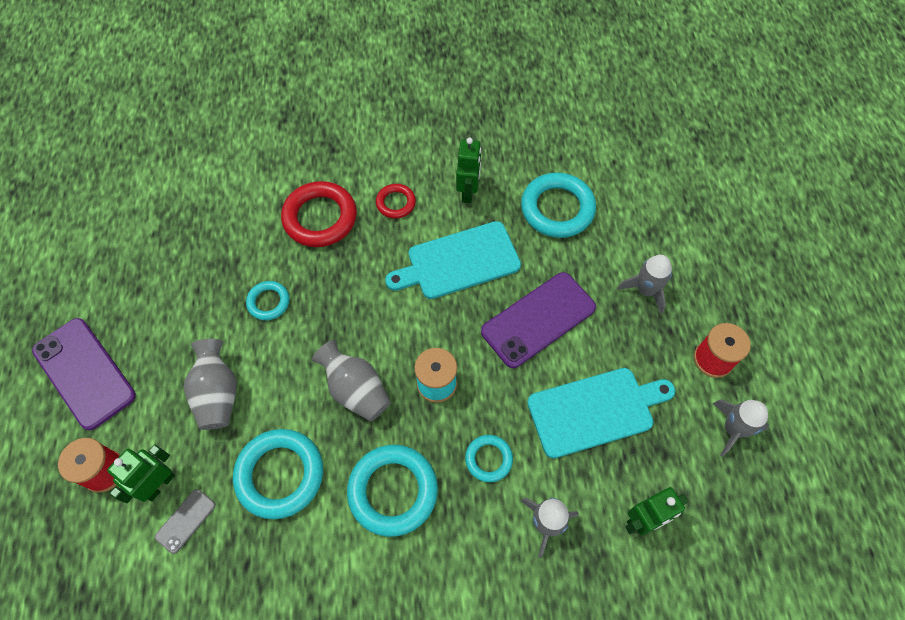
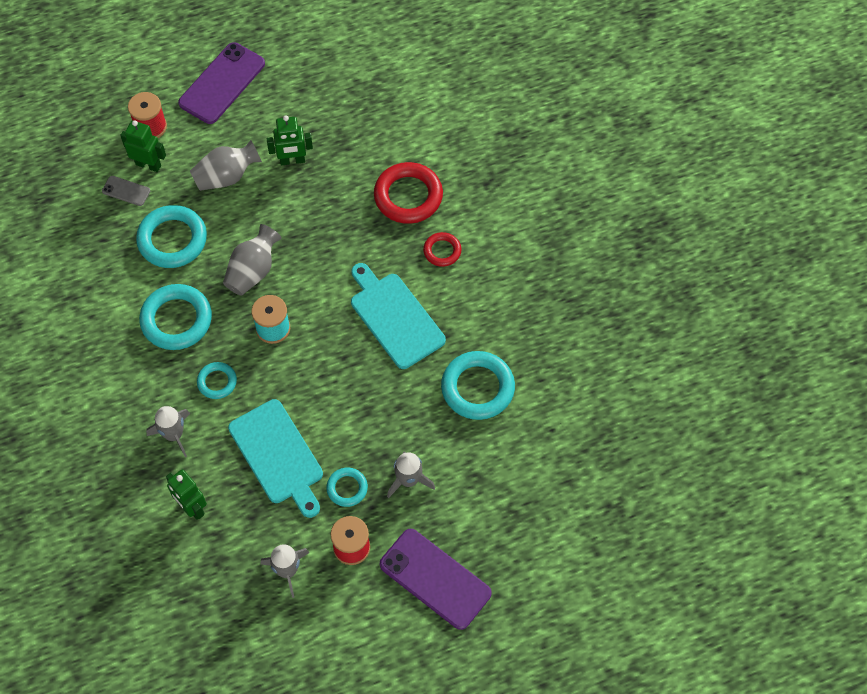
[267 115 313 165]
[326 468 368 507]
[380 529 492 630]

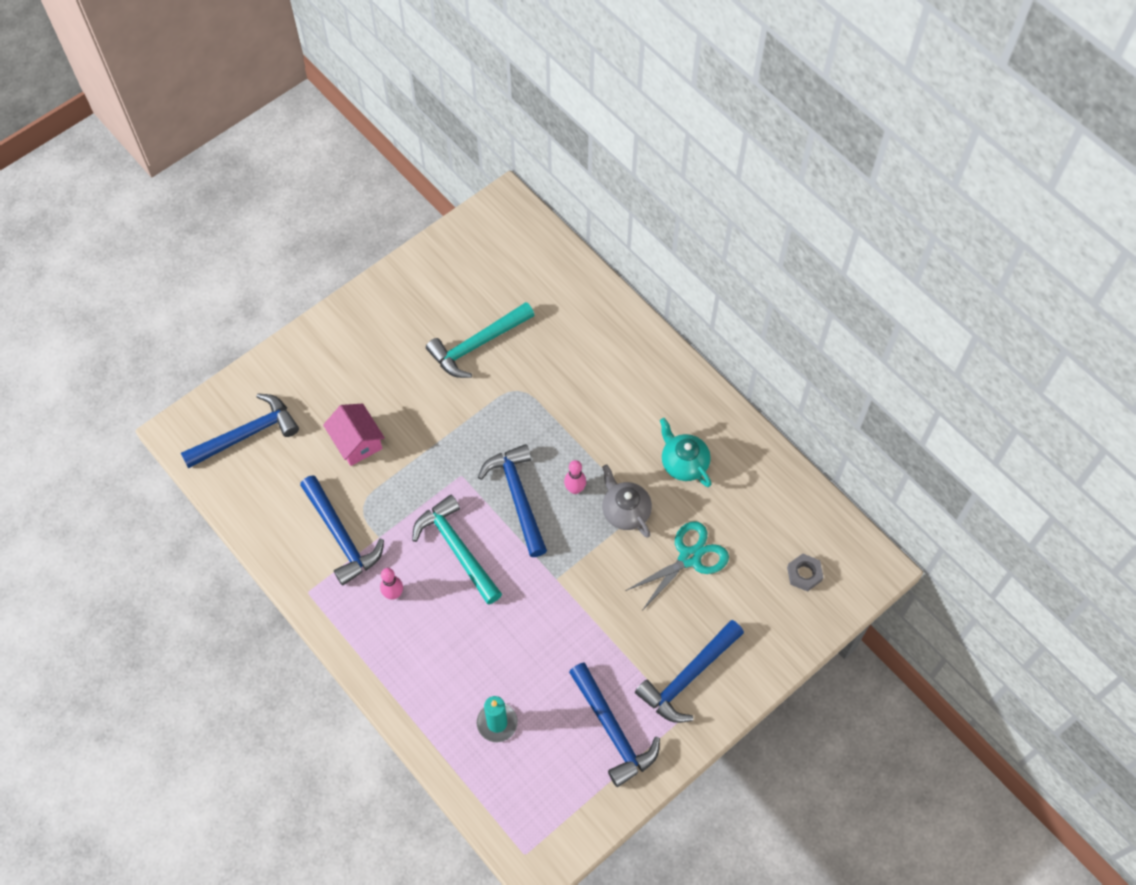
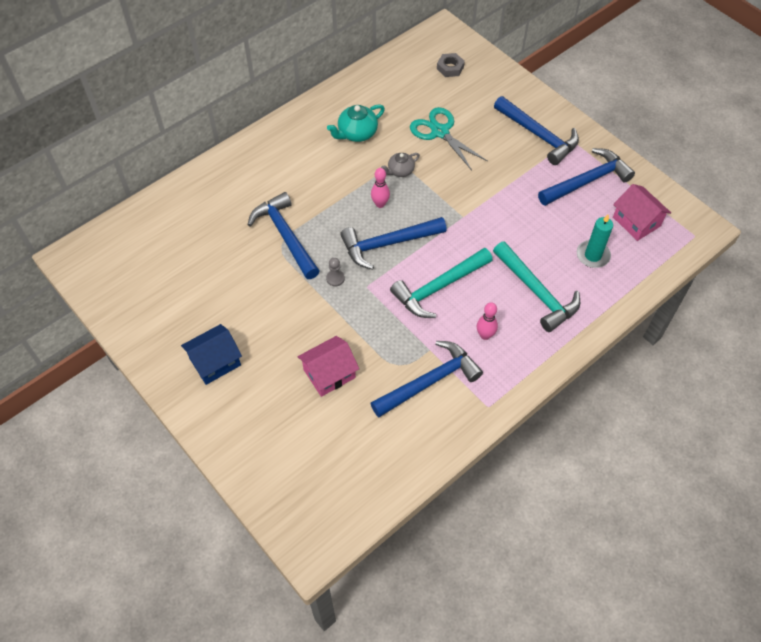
[181 324 242 385]
[248 192 320 279]
[326 258 345 286]
[381 153 420 177]
[493 241 580 332]
[613 184 671 241]

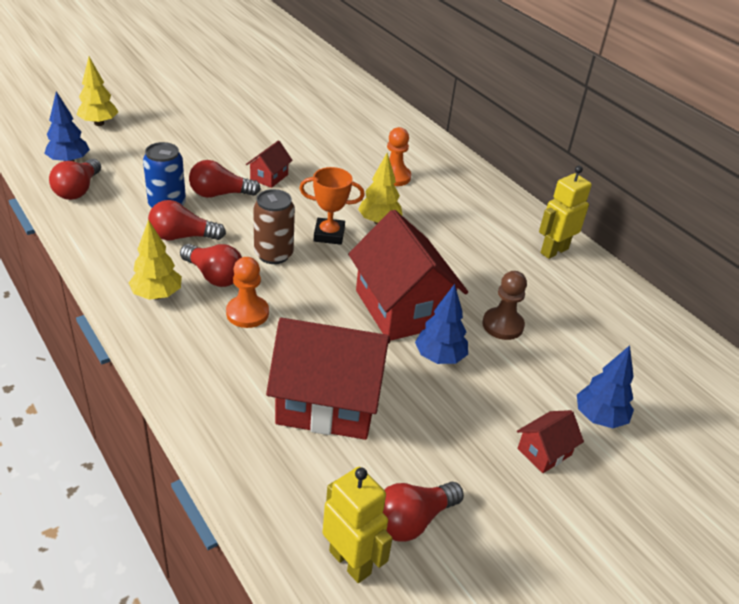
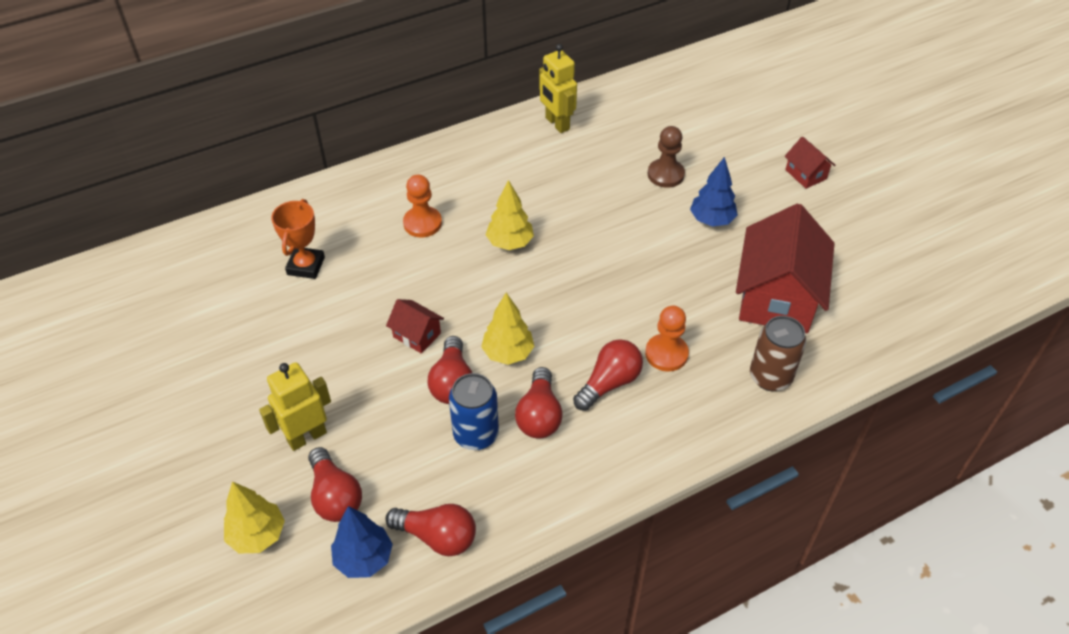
[259 362 331 451]
[271 199 325 279]
[308 447 362 522]
[481 293 534 365]
[750 316 806 391]
[348 210 468 341] (first image)
[577 345 634 428] (first image)

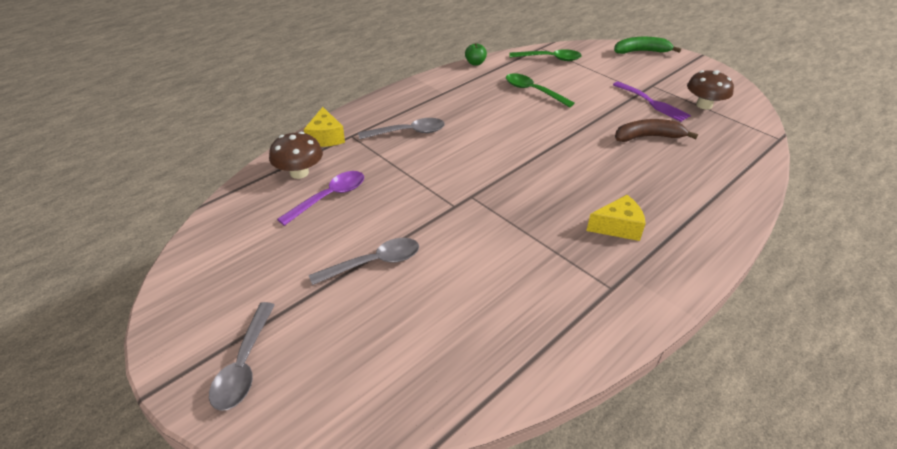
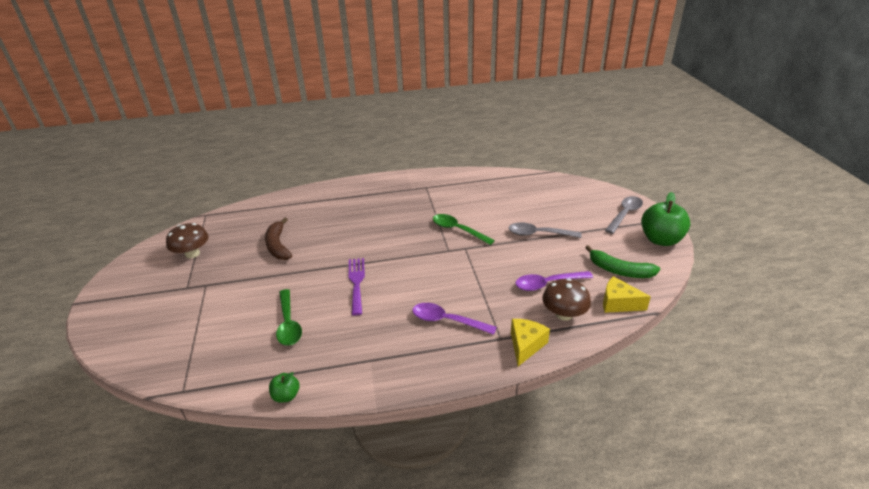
[265 218 292 260]
[349 258 365 316]
[412 303 497 335]
[433 214 495 245]
[585 245 660 278]
[603 276 651 313]
[641 192 690 246]

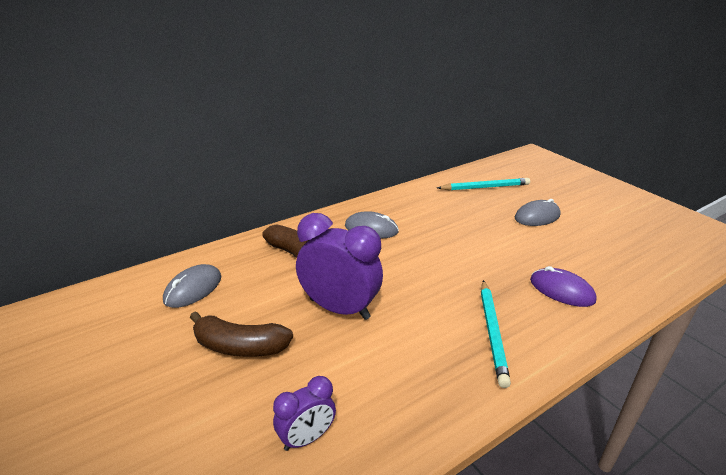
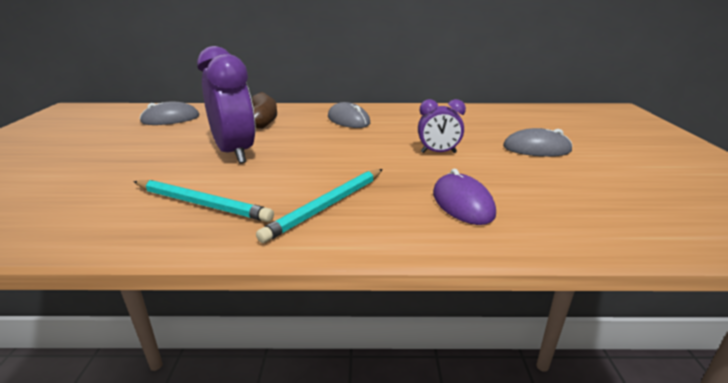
[133 180 274 222]
[418 99 466 153]
[190 311 293 357] (first image)

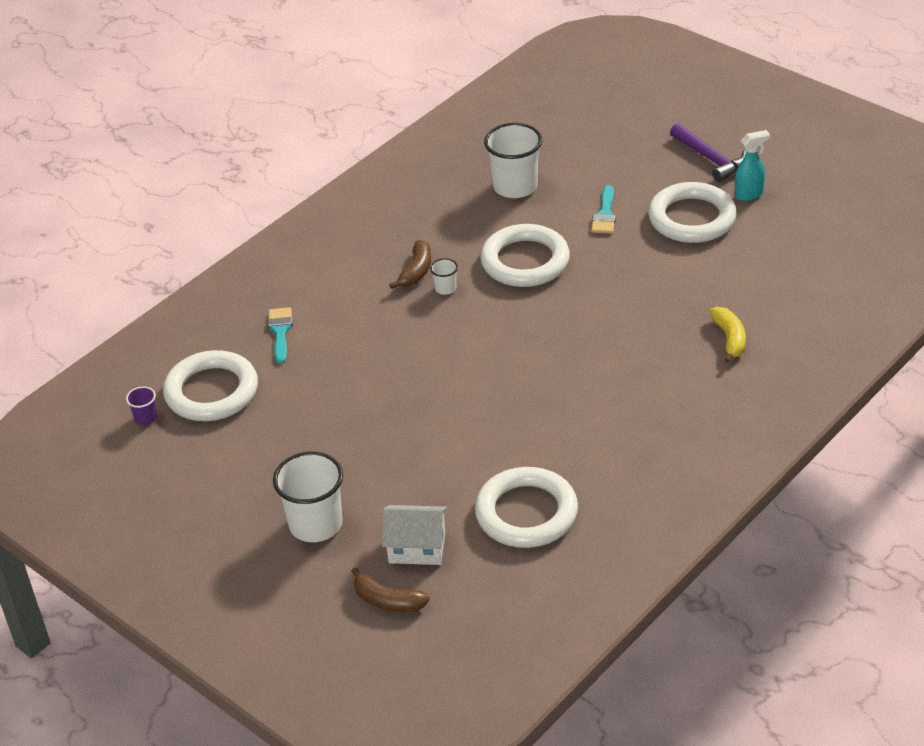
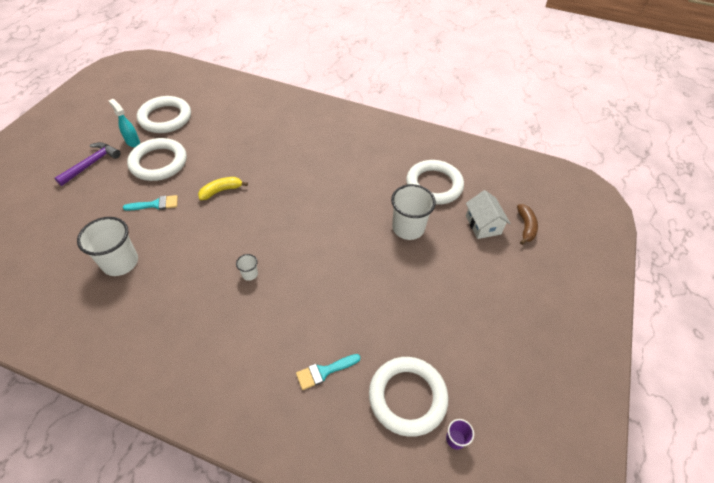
[137 96 191 133]
[198 177 248 200]
[391 184 436 240]
[389 240 431 289] (first image)

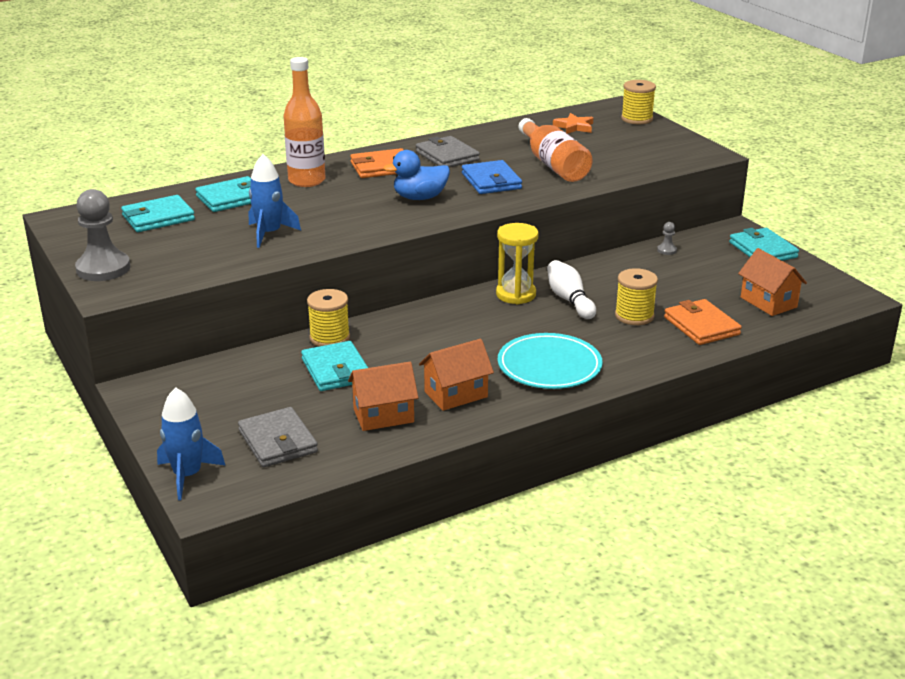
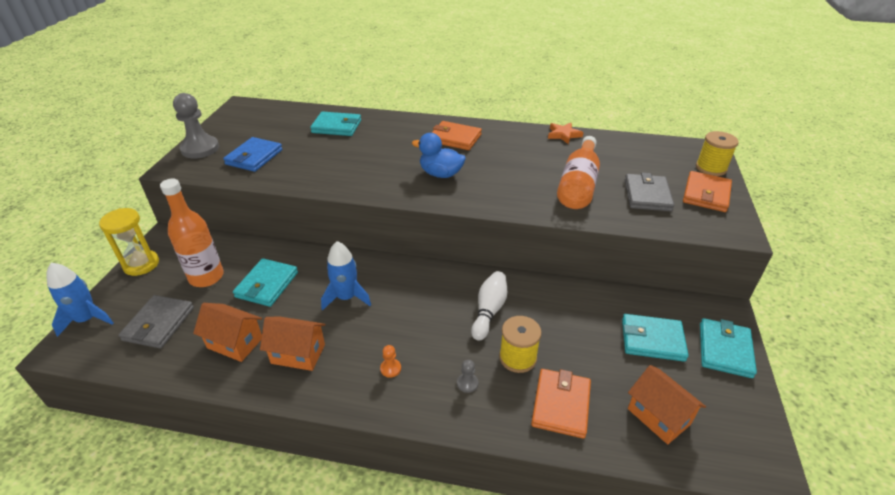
[99 208 159 276]
[160 179 224 287]
[223 137 283 172]
[321 241 371 311]
[380 345 401 378]
[457 360 478 393]
[548 123 584 144]
[622 314 689 362]
[625 172 675 211]
[628 365 706 444]
[683 171 732 212]
[307 289 350 347] (first image)

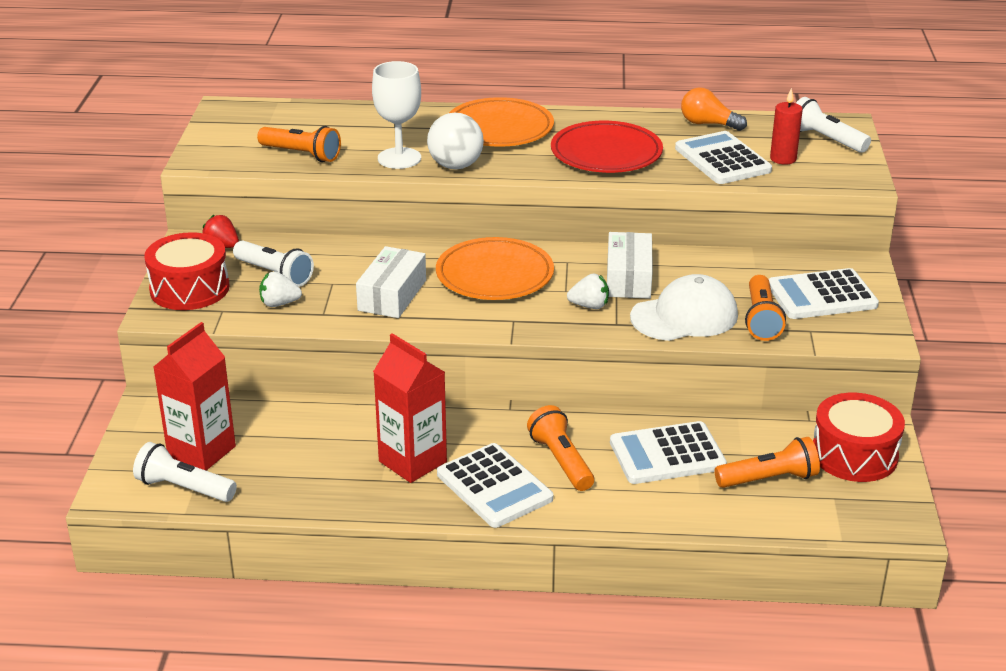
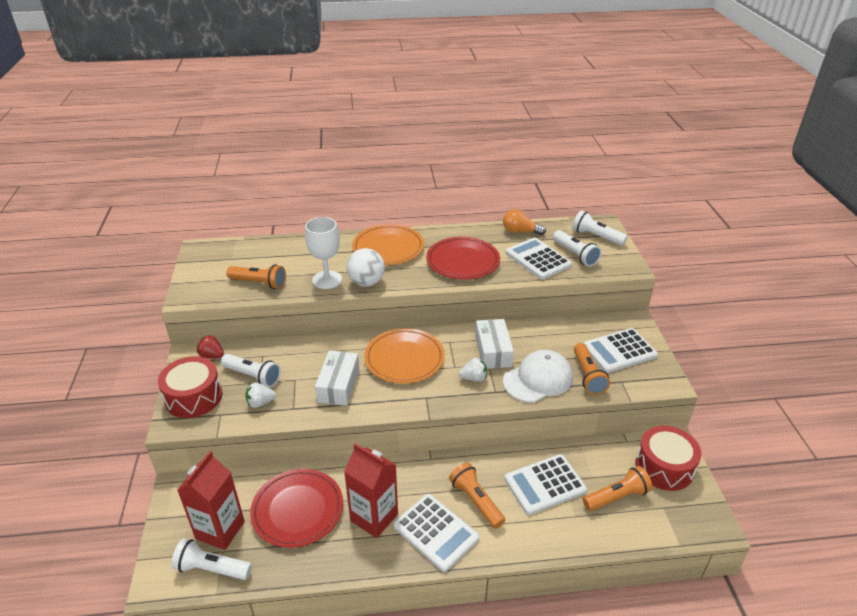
[250 469 343 548]
[553 230 602 267]

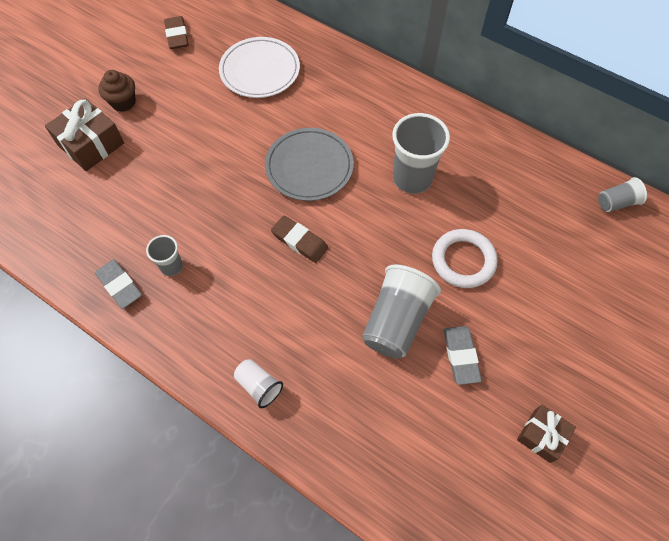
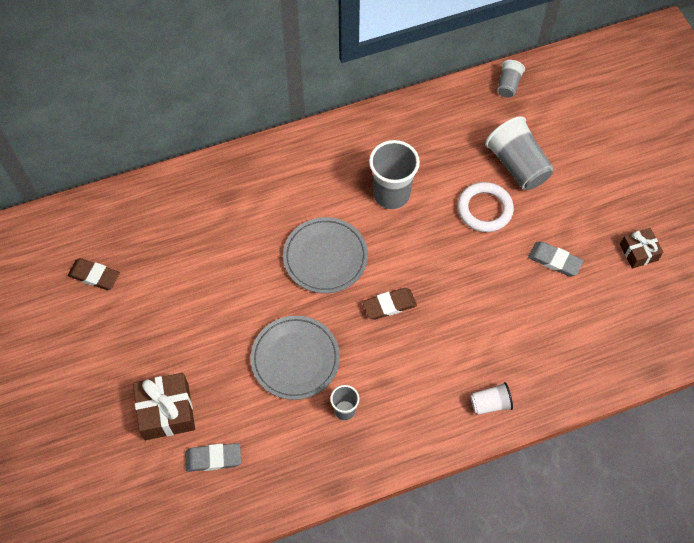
[185 443 241 472]
[250 316 340 400]
[485 116 554 190]
[98 70 136 112] (first image)
[219 37 300 98] (first image)

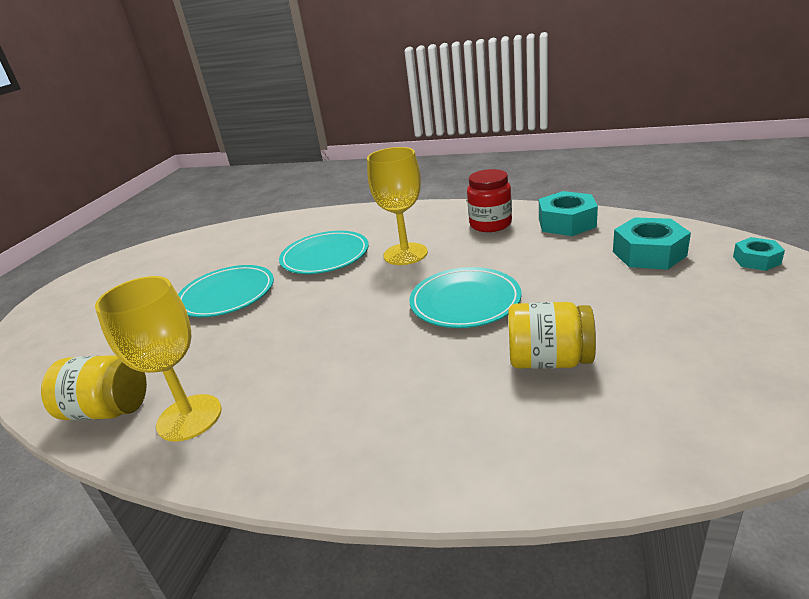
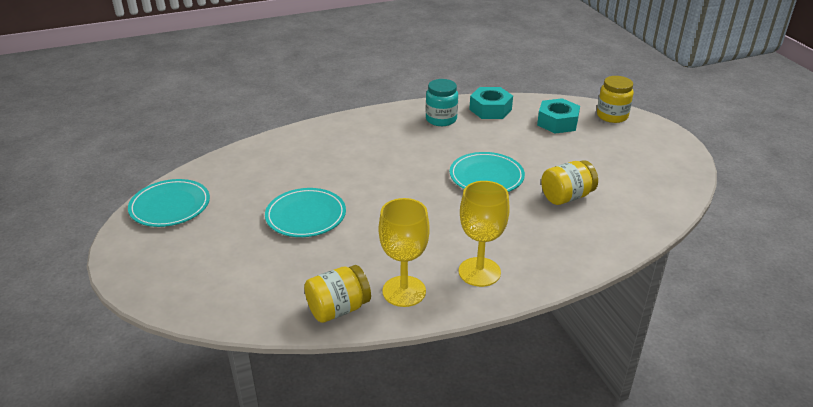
[128 179 210 227]
[426 79 458 126]
[459 181 510 287]
[597 76 634 123]

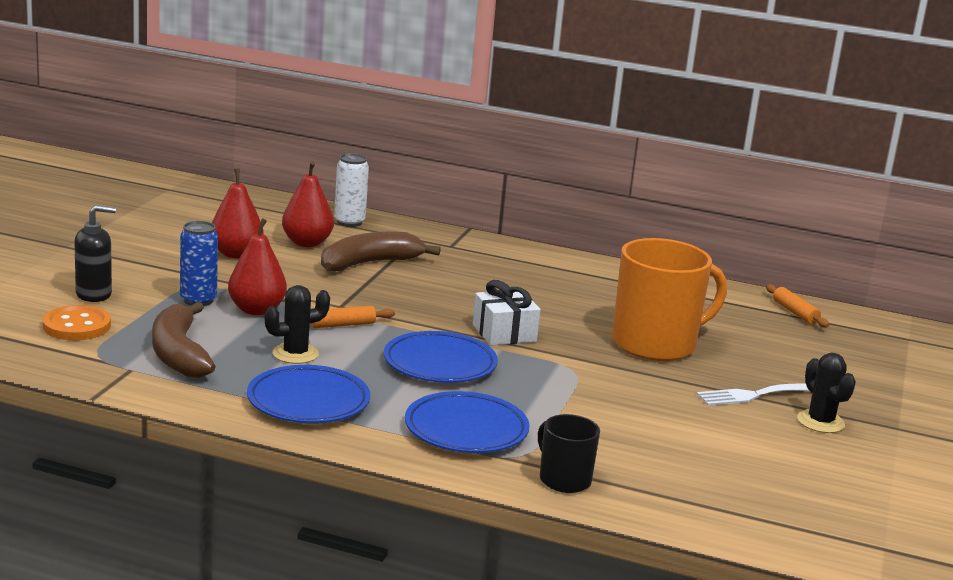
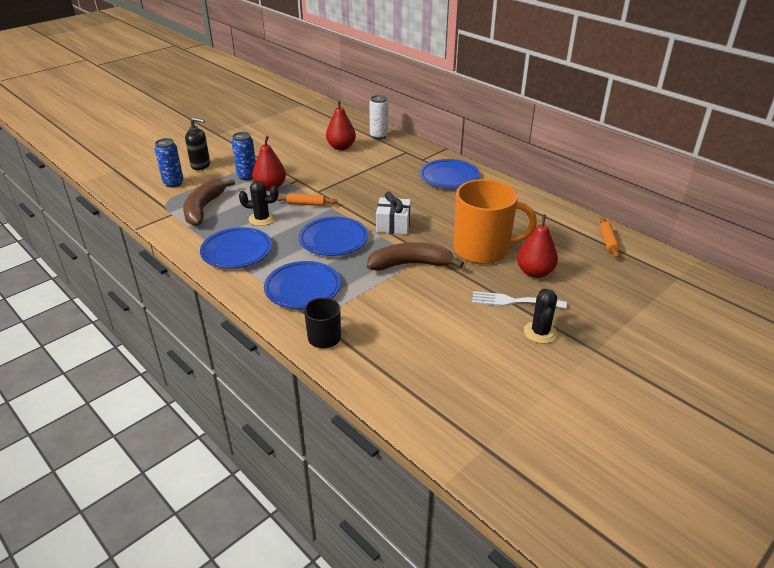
[155 138 184 188]
[367 242 464 271]
[420 159 480 189]
[517 214 558 278]

